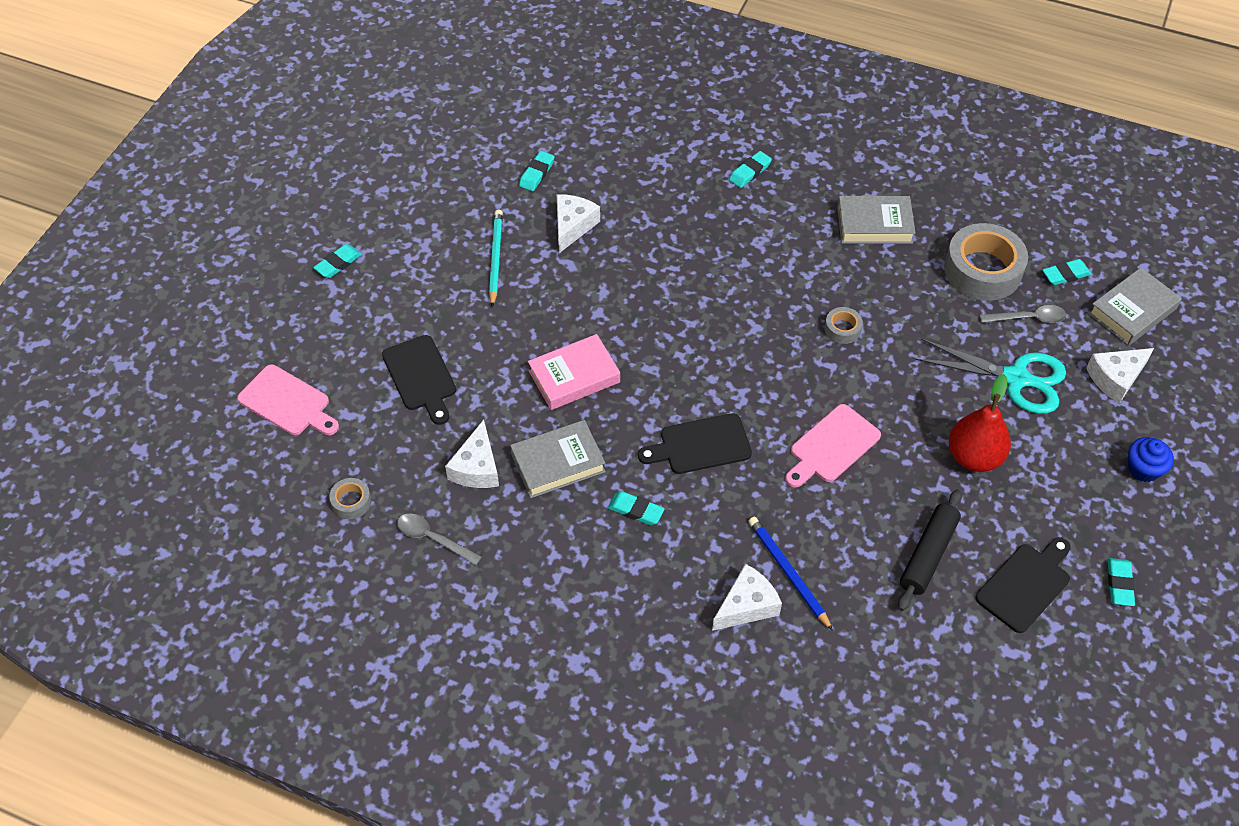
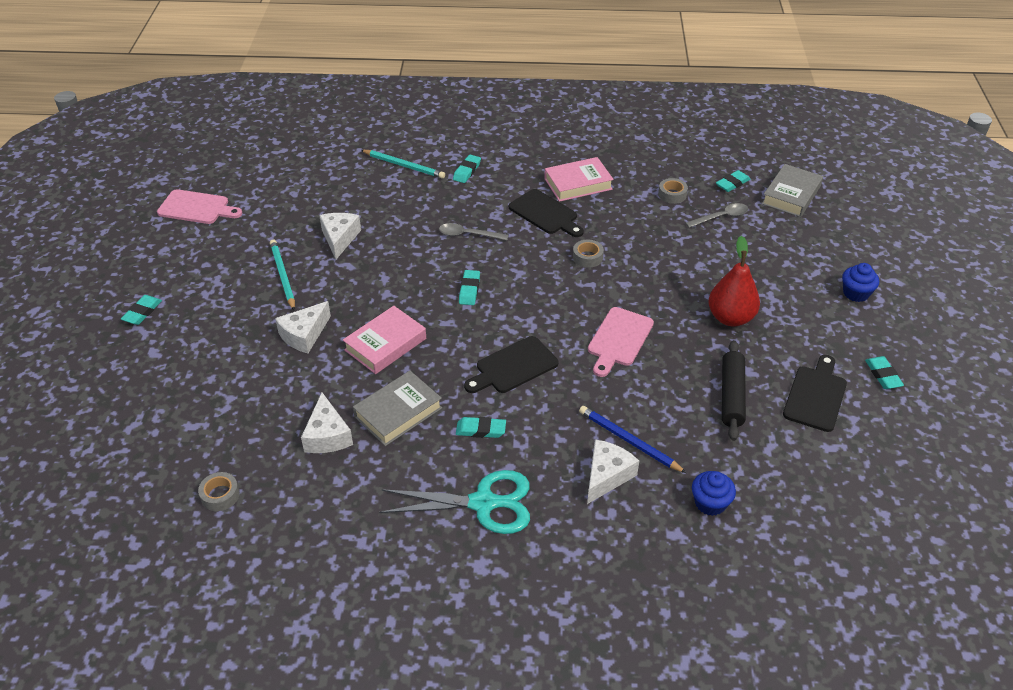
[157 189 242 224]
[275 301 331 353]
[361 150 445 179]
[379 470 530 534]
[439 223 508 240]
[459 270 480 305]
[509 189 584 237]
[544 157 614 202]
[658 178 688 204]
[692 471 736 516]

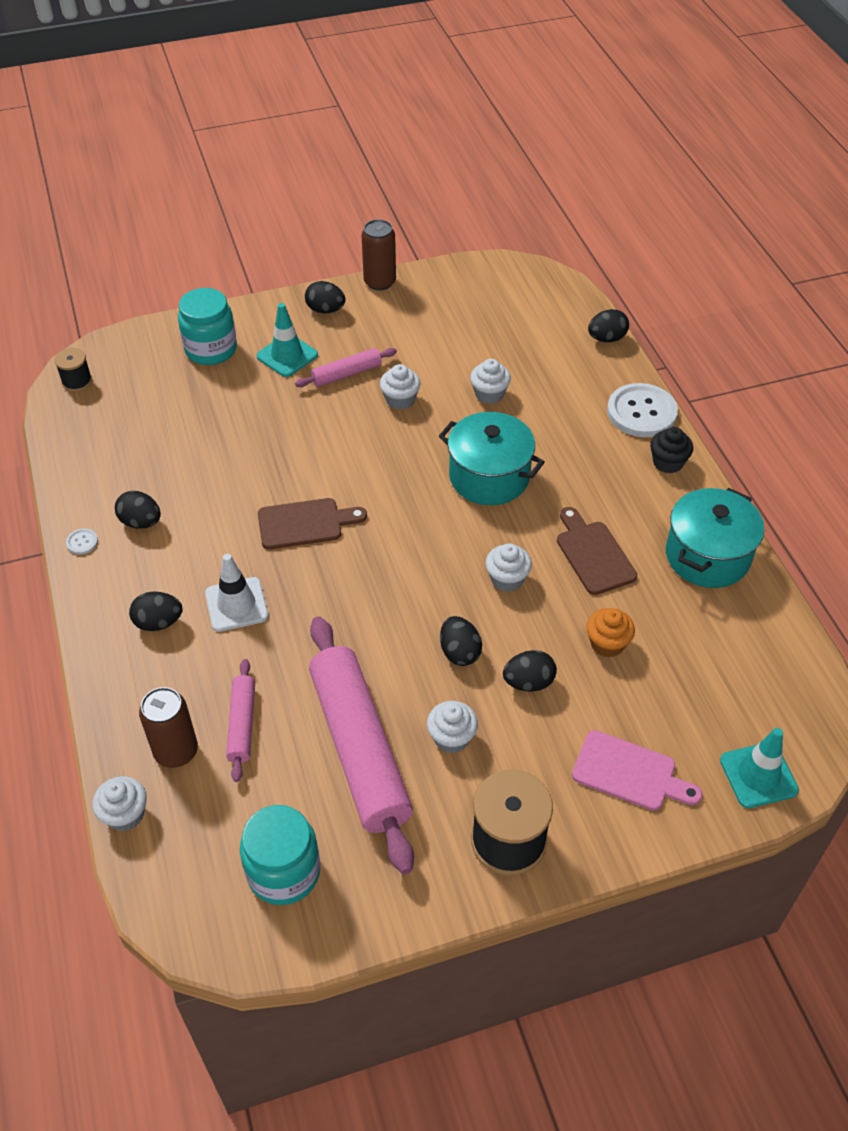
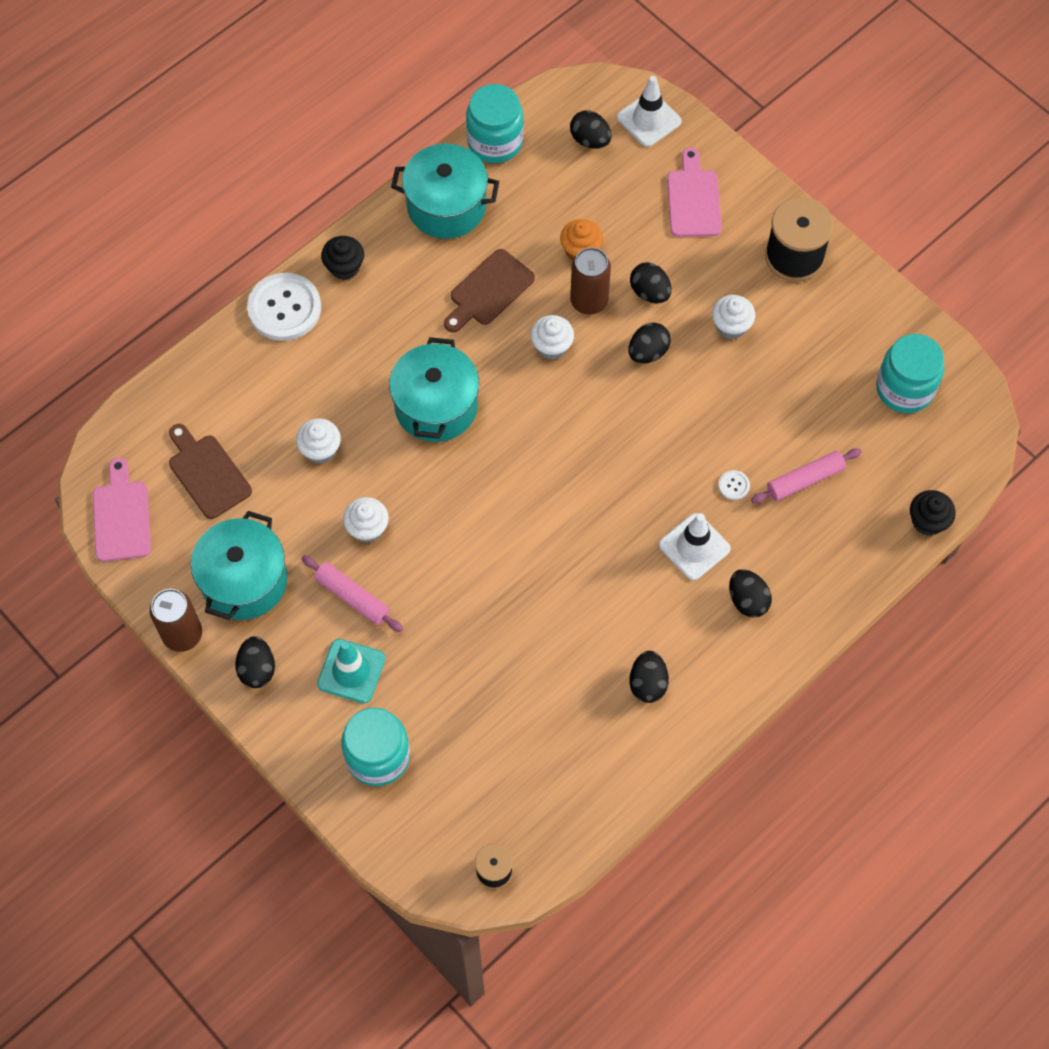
[93 457 151 562]
[169 424 252 519]
[191 511 288 620]
[466 84 524 163]
[570 110 611 149]
[570 247 611 315]
[617 76 682 147]
[718 470 750 500]
[910 490 956 536]
[309 616 414 874] (first image)

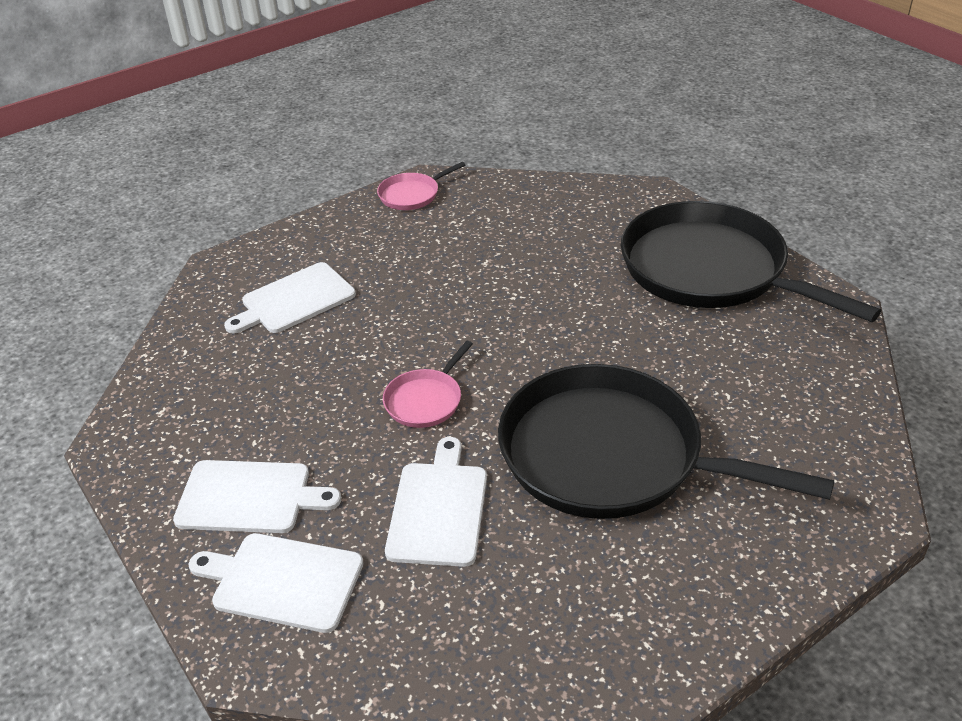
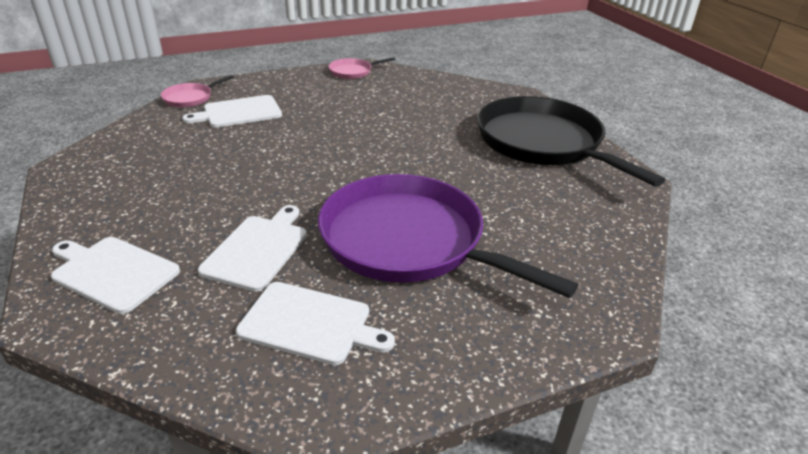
[161 75 234 107]
[236 282 395 365]
[318 174 578 298]

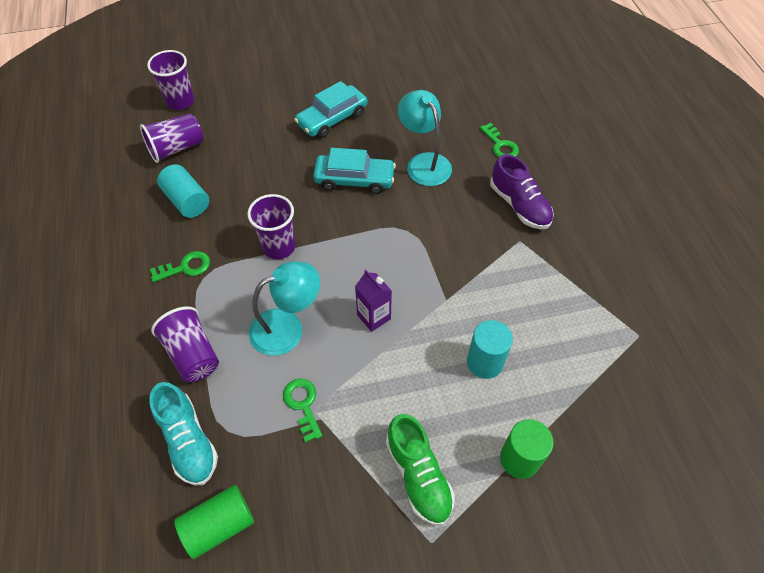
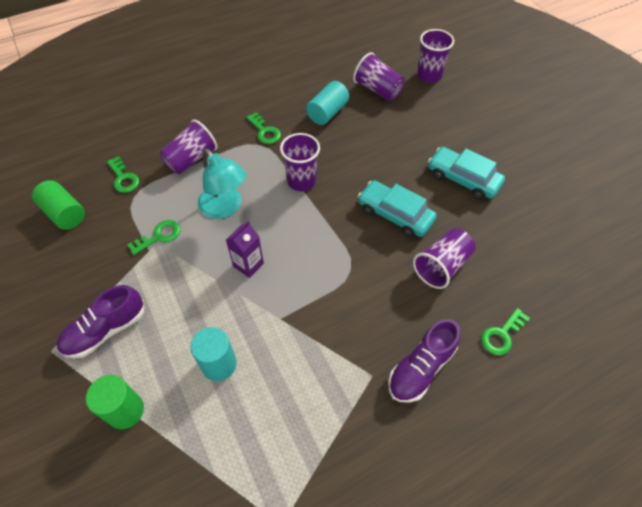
[56 285 144 358]
[107 156 139 193]
[358 180 437 238]
[413 228 475 289]

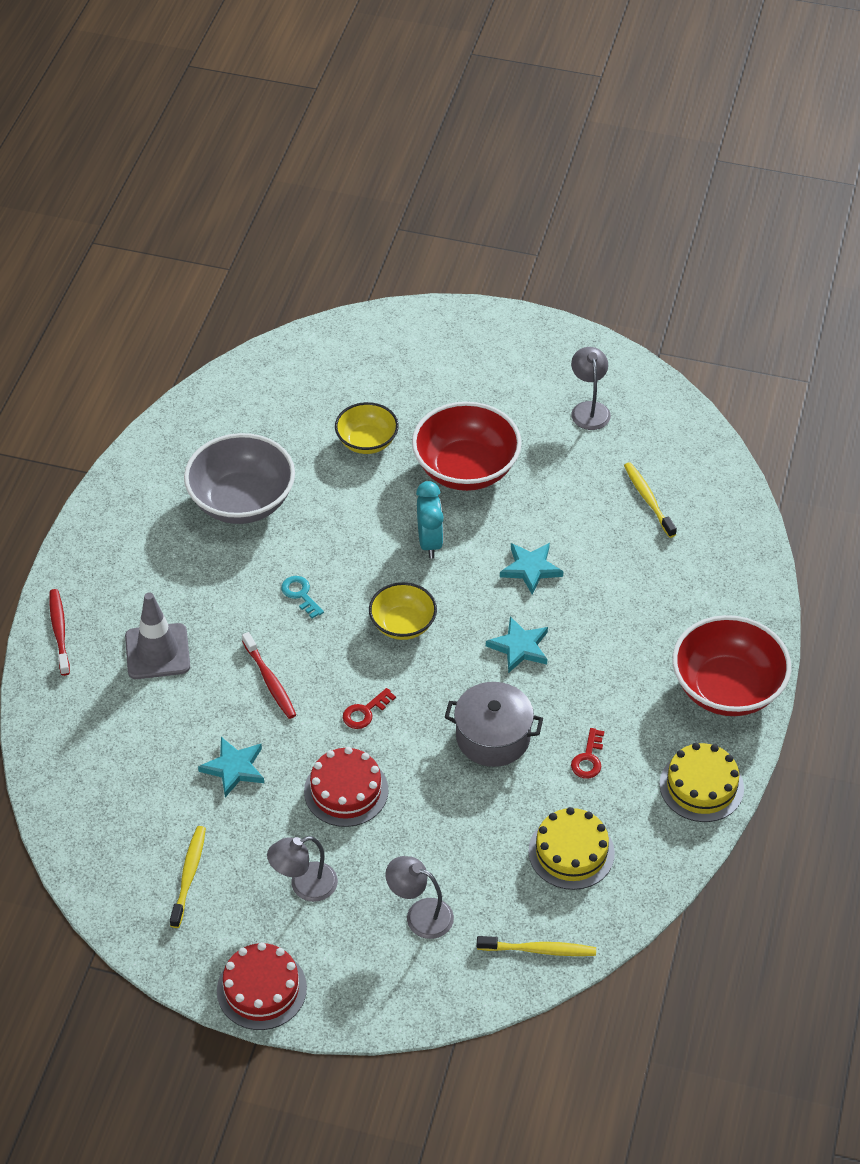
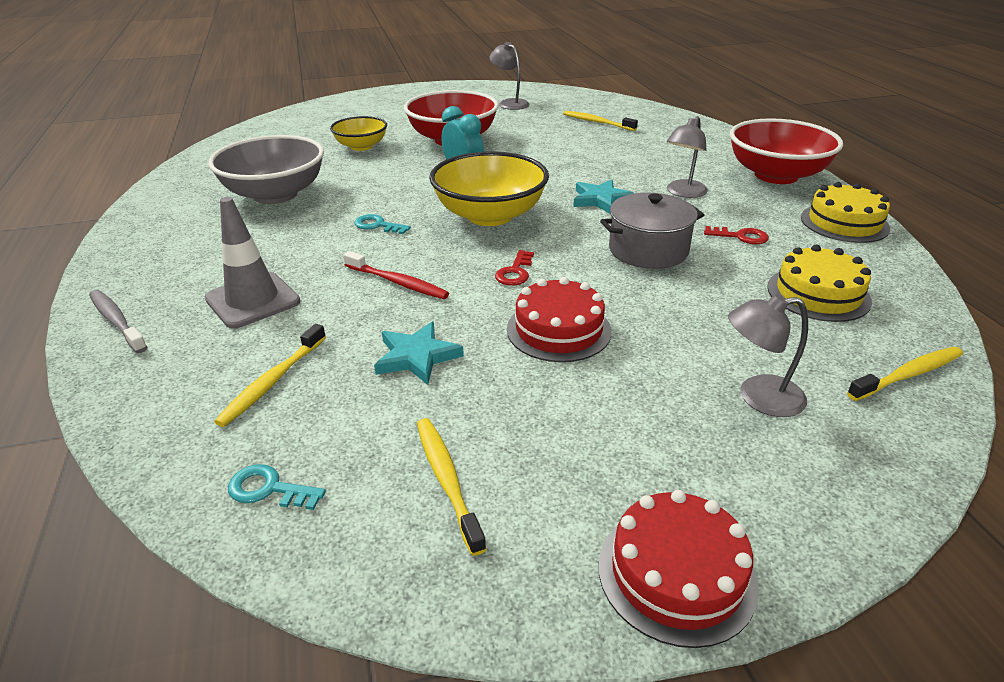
[89 290 147 353]
[214 324 326 427]
[228 464 326 510]
[429 152 549 226]
[667 116 708 198]
[704 226 769 244]
[500 543 563 595] (first image)

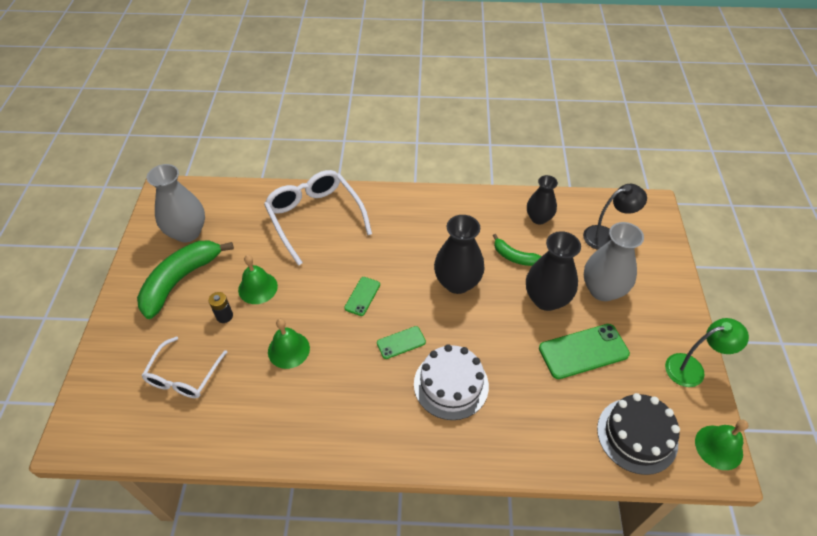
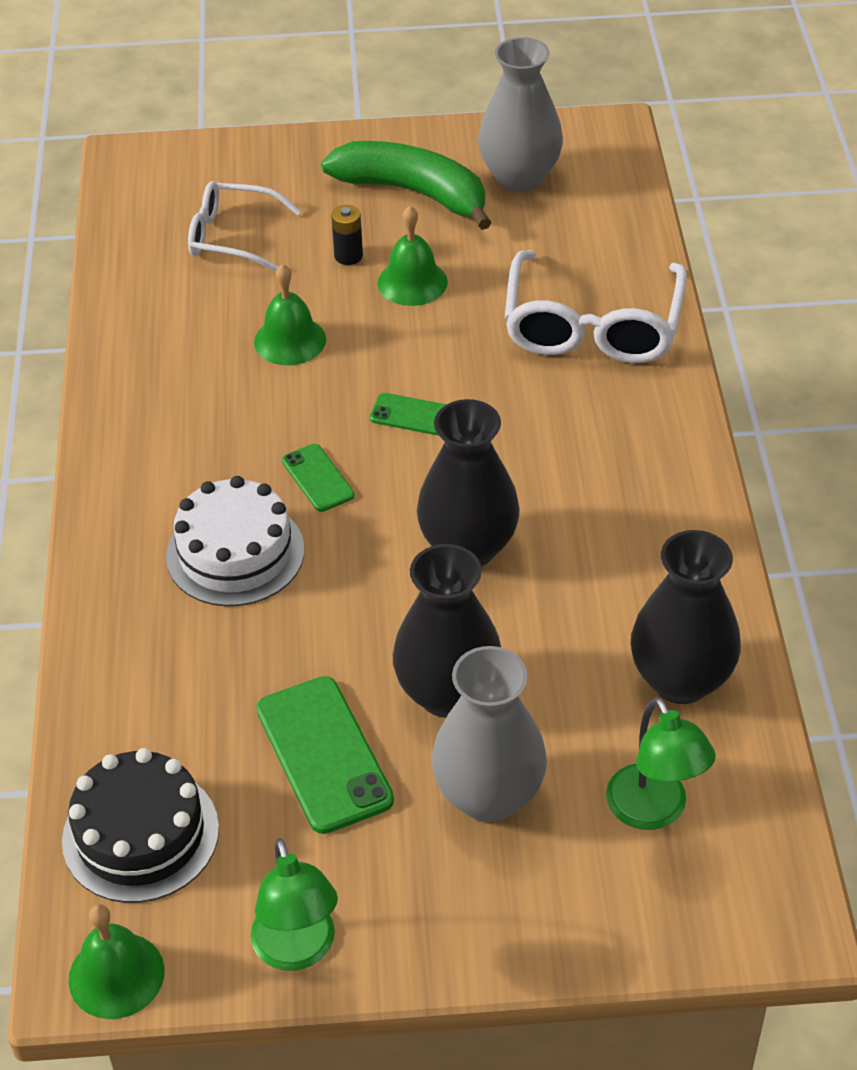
[505 250 687 363]
[606 697 716 830]
[631 530 741 704]
[493 234 542 266] (first image)

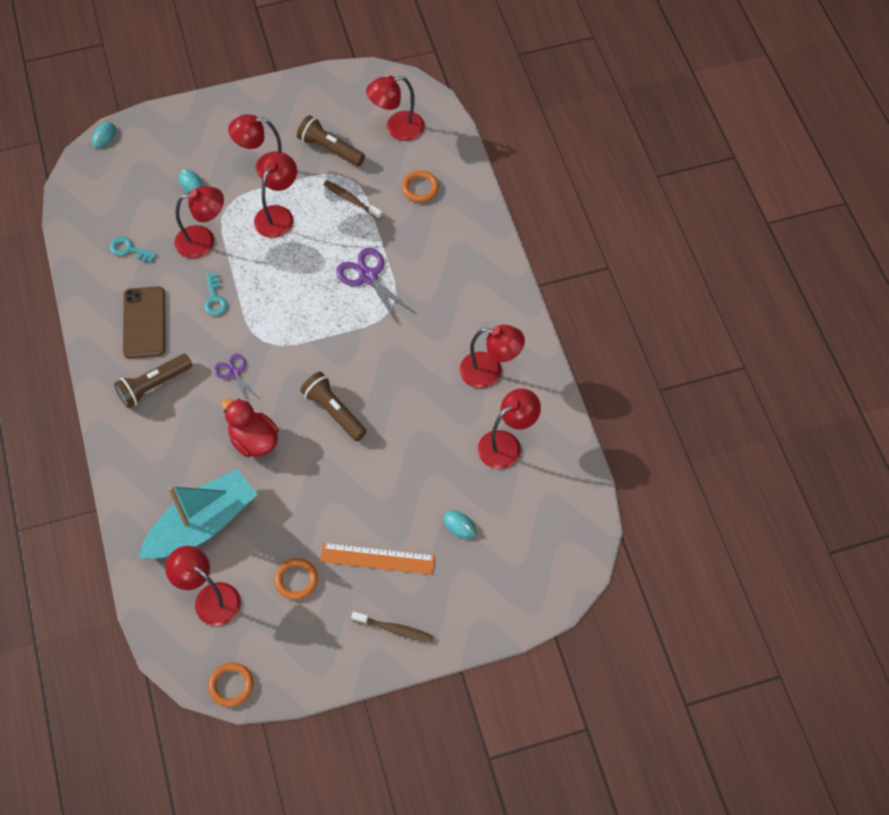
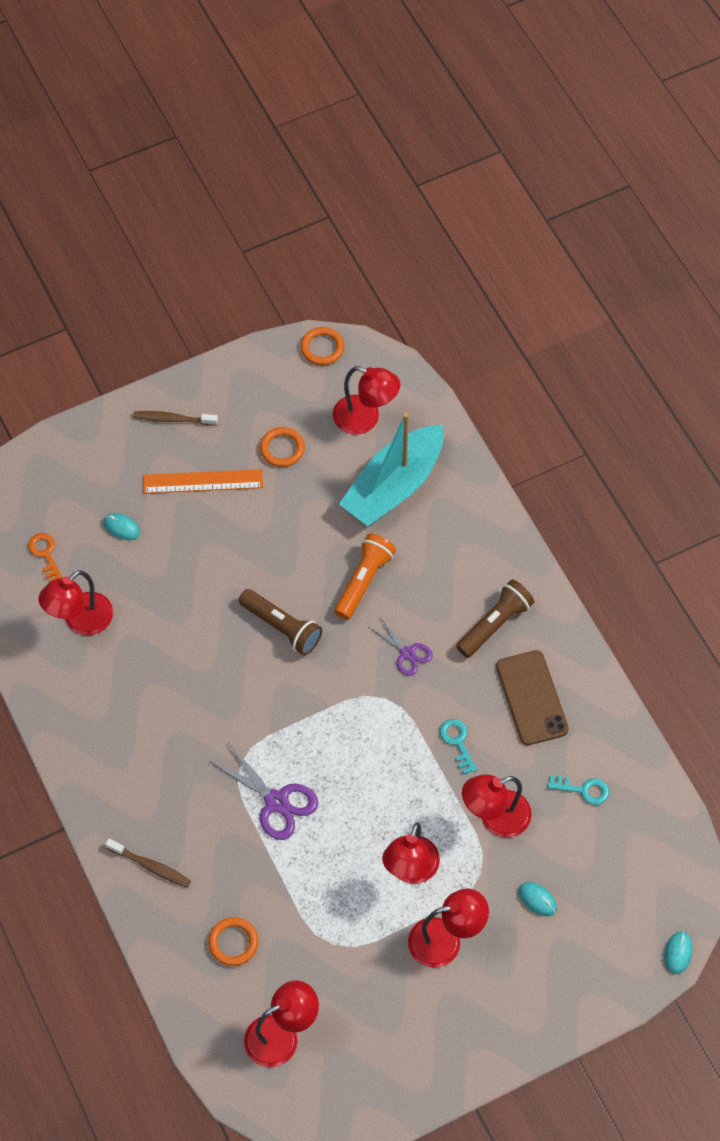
[28 533 63 582]
[105 839 191 888]
[334 534 396 620]
[297 115 365 166] (first image)
[460 325 525 388] (first image)

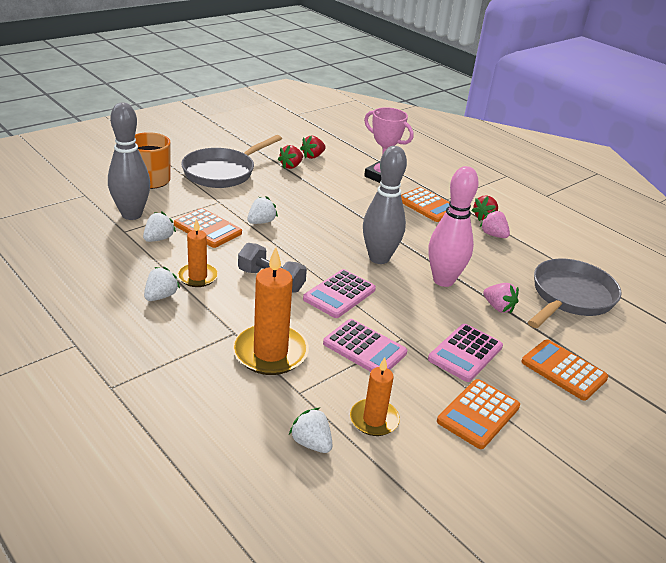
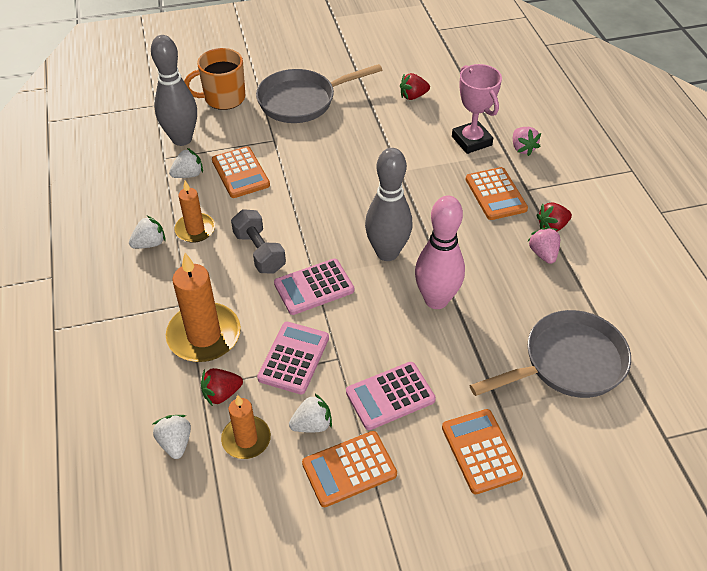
[201 368 243 406]
[257 322 329 394]
[289 393 332 432]
[513 127 541 156]

